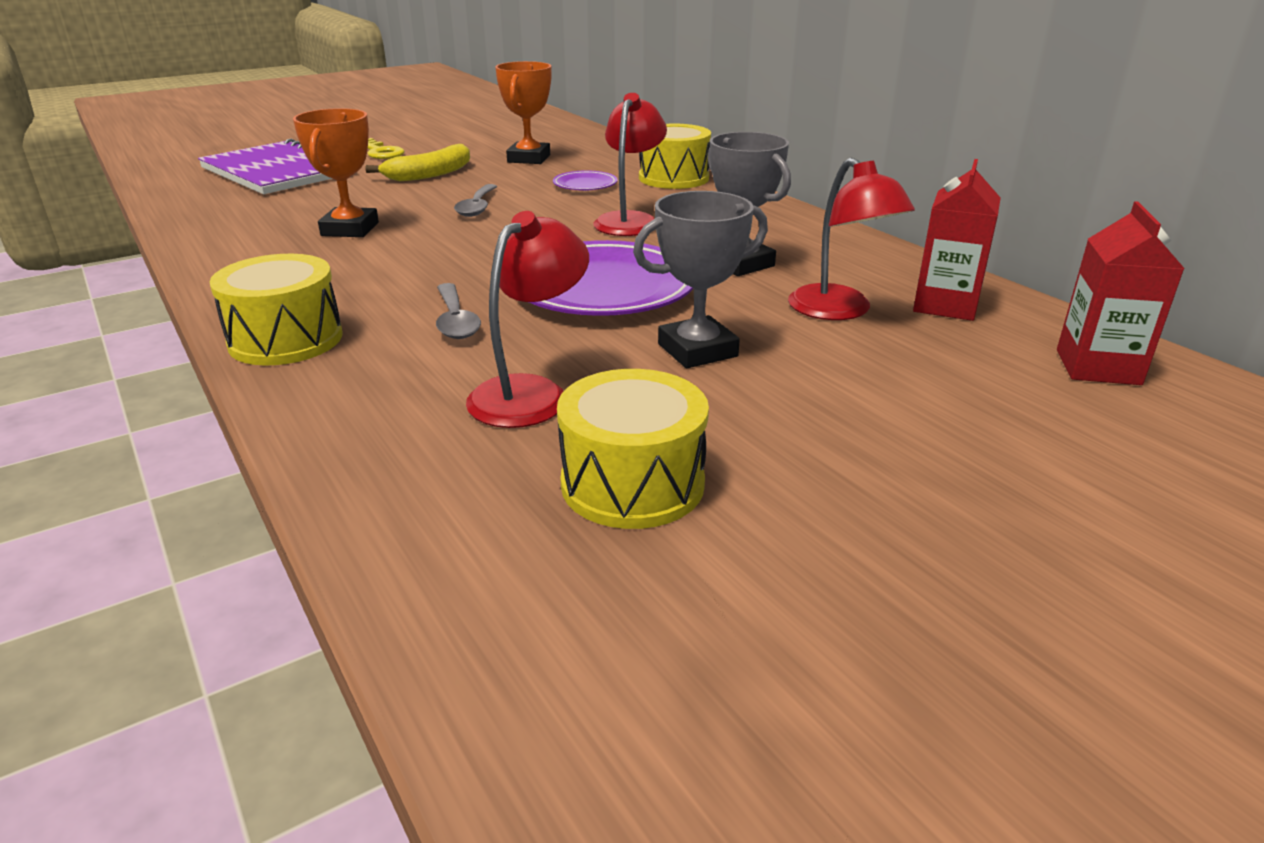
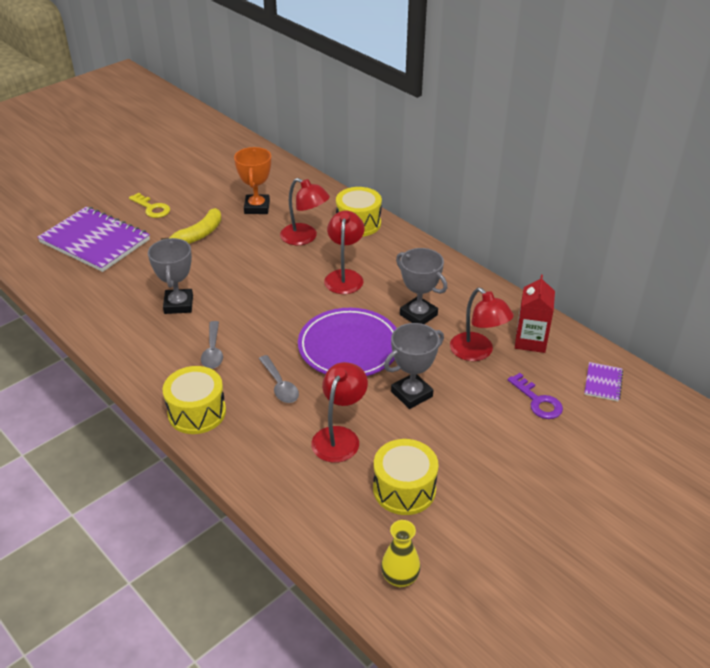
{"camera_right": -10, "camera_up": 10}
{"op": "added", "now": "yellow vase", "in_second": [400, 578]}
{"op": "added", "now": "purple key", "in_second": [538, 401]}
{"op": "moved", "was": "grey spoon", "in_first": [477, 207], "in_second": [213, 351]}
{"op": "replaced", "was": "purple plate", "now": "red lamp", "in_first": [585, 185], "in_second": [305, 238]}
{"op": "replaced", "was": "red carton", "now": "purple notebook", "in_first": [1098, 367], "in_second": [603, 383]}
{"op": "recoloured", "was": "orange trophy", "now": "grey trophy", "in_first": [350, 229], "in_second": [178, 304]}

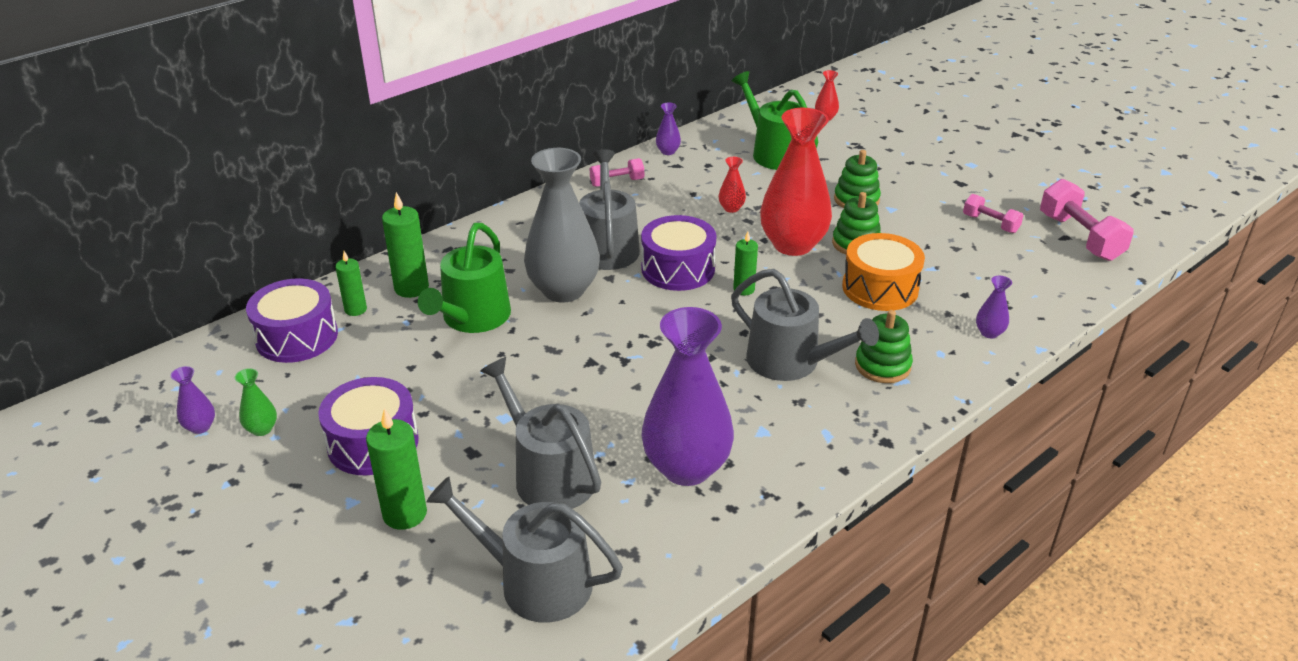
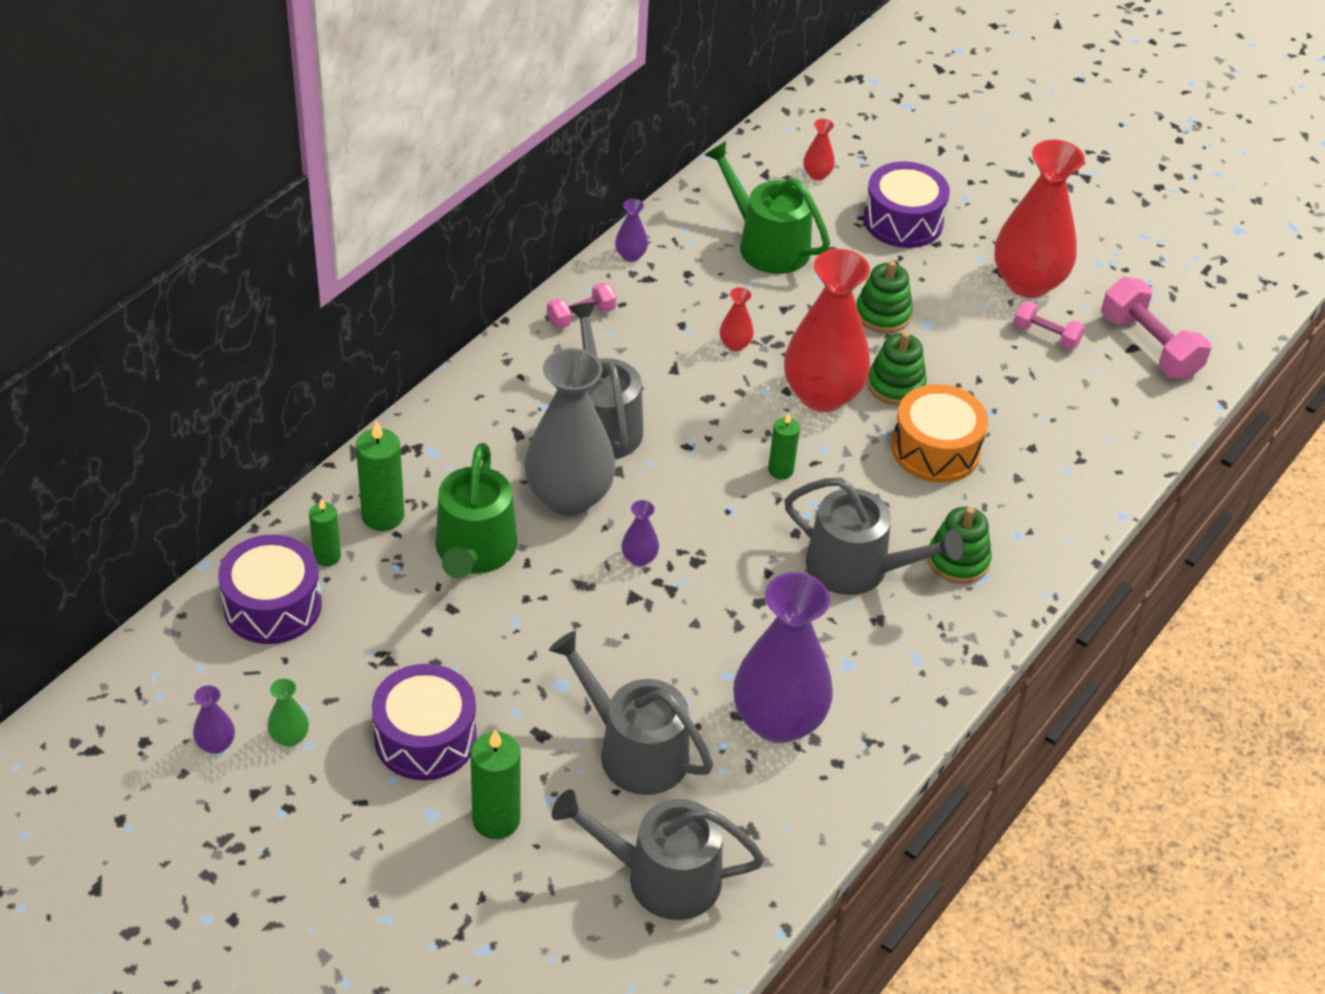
{"camera_right": -15, "camera_up": 10}
{"op": "added", "now": "red vase", "in_second": [1027, 282]}
{"op": "moved", "was": "purple drum", "in_first": [678, 269], "in_second": [903, 221]}
{"op": "moved", "was": "purple vase", "in_first": [989, 333], "in_second": [639, 558]}

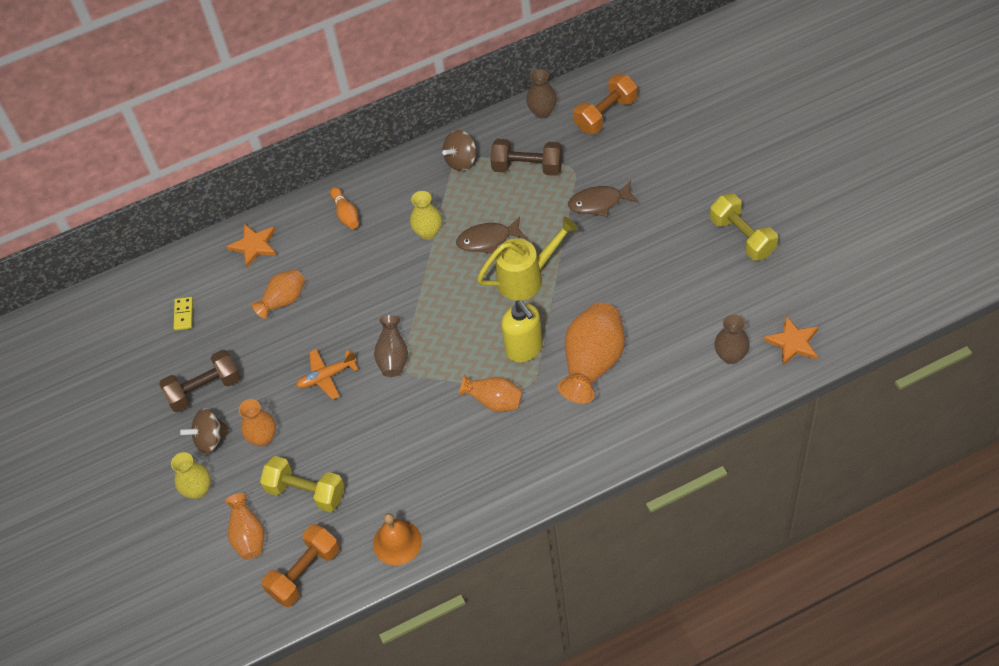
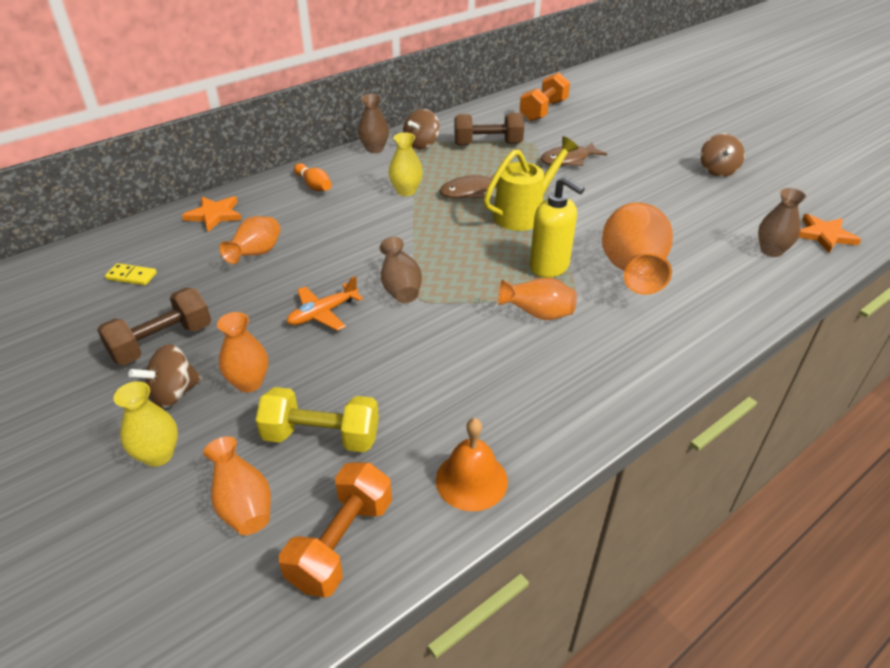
{"camera_right": -20, "camera_up": -15}
{"op": "moved", "was": "brown vase", "in_first": [542, 112], "in_second": [374, 149]}
{"op": "replaced", "was": "yellow dumbbell", "now": "brown spinning top", "in_first": [742, 237], "in_second": [717, 170]}
{"op": "turned", "was": "yellow domino", "in_first": [183, 314], "in_second": [131, 276], "clockwise": -60}

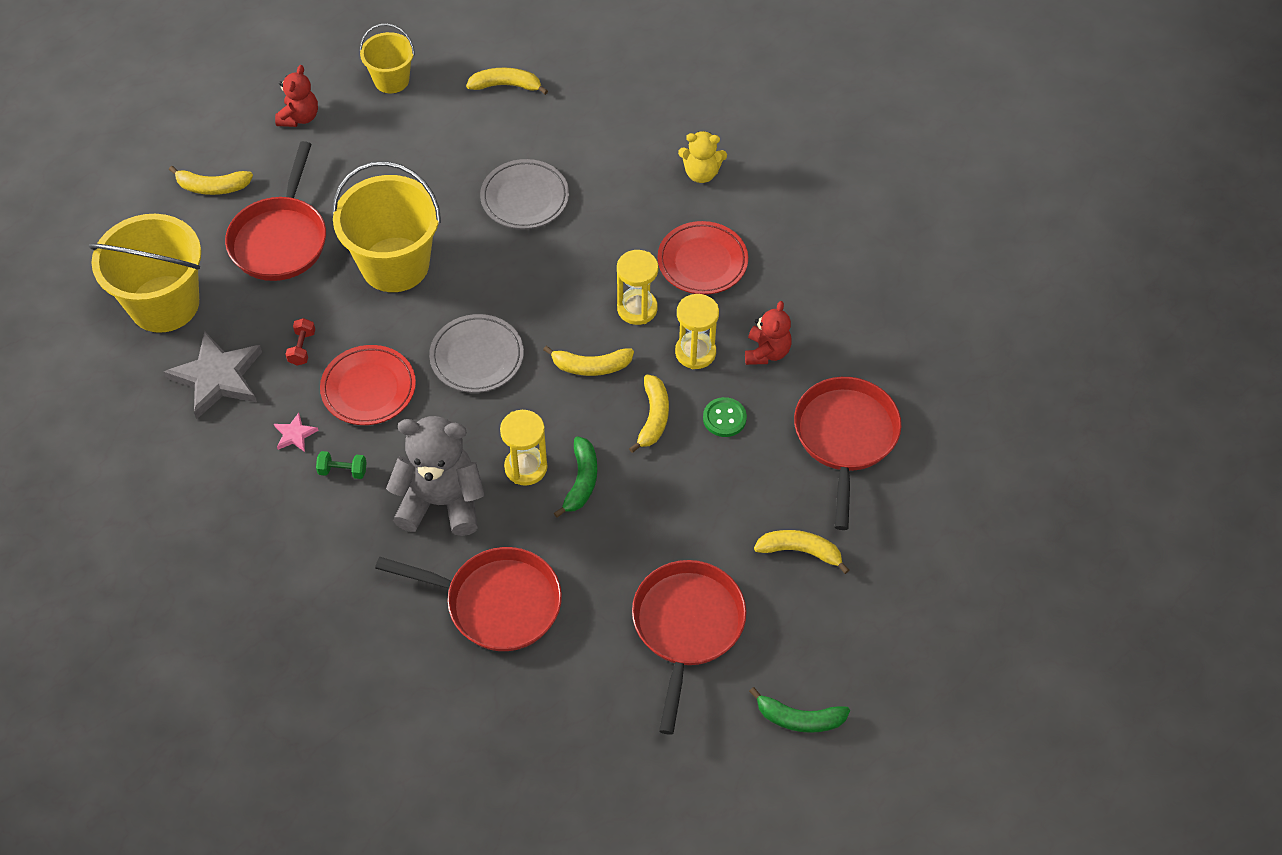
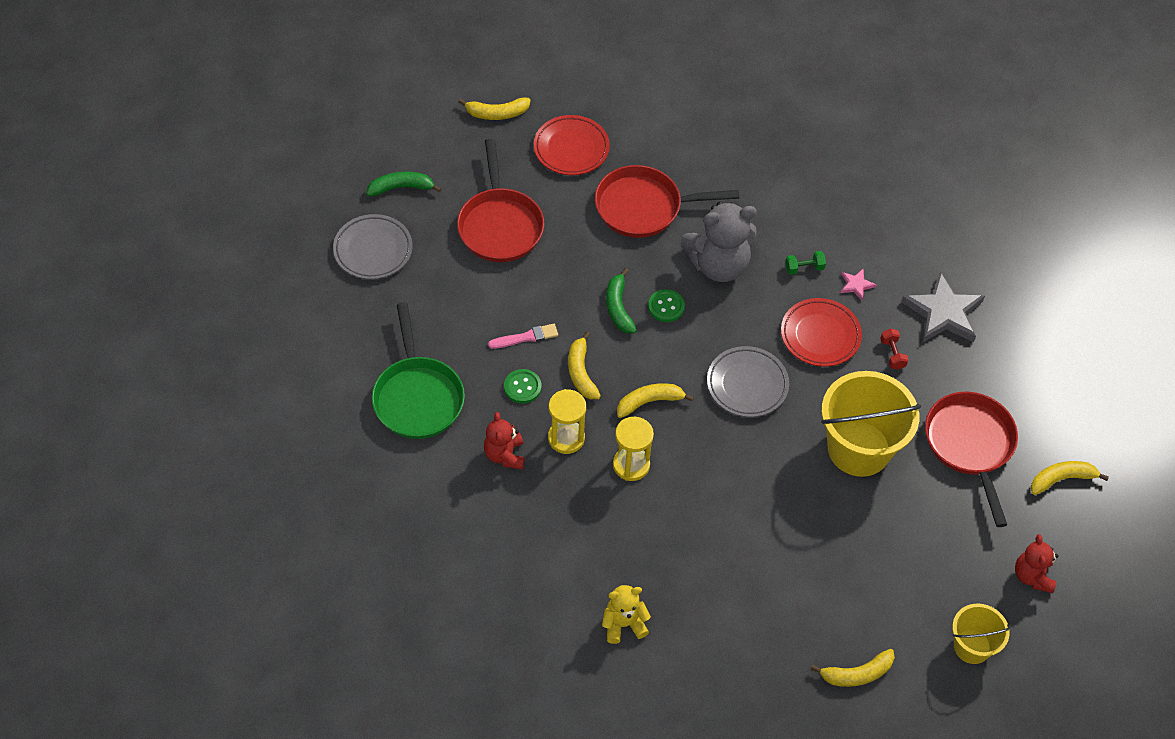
{"camera_right": 160, "camera_up": 0}
{"op": "removed", "was": "yellow bucket", "in_first": [164, 304]}
{"op": "added", "now": "pink brush", "in_second": [526, 337]}
{"op": "moved", "was": "grey plate", "in_first": [525, 198], "in_second": [373, 250]}
{"op": "moved", "was": "red plate", "in_first": [702, 262], "in_second": [571, 148]}
{"op": "moved", "was": "yellow banana", "in_first": [800, 551], "in_second": [497, 113]}
{"op": "replaced", "was": "yellow hourglass", "now": "green button", "in_first": [526, 467], "in_second": [666, 306]}
{"op": "recoloured", "was": "red pan", "now": "green pan", "in_first": [845, 437], "in_second": [417, 397]}

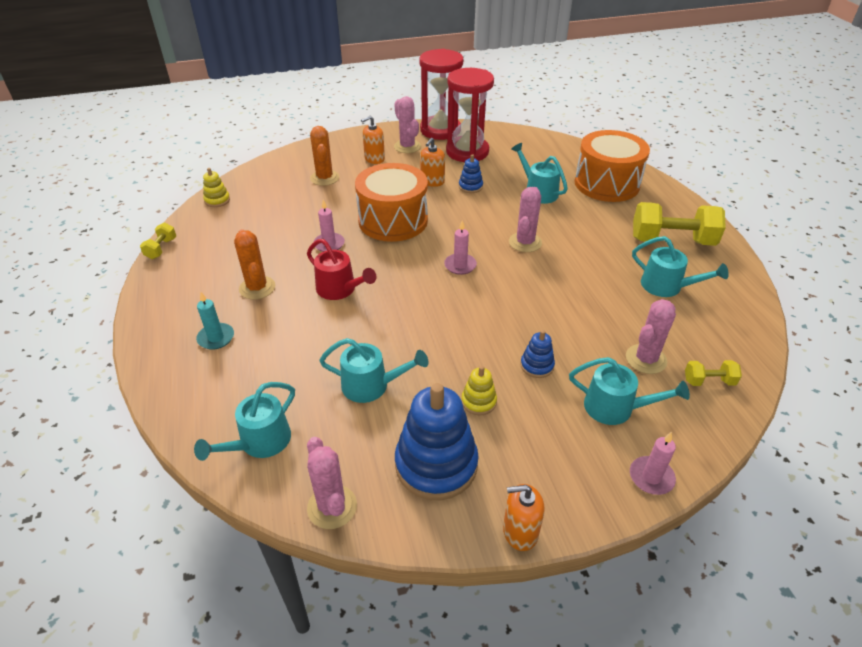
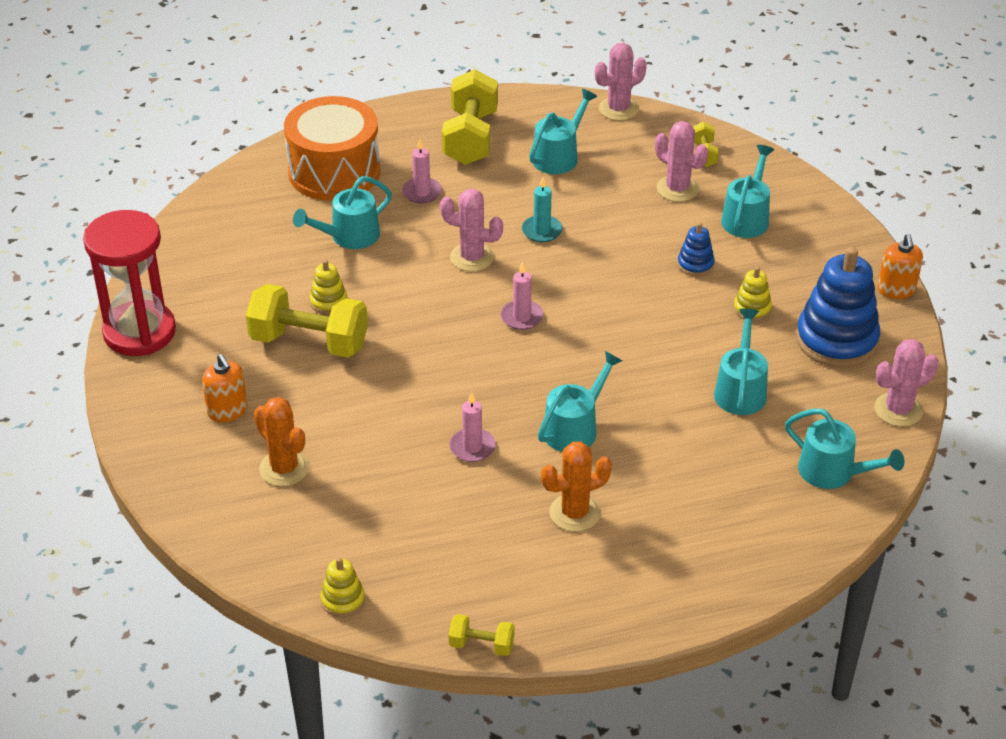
{"camera_right": -90, "camera_up": 0}
{"op": "removed", "was": "orange drum", "in_first": [393, 220]}
{"op": "removed", "was": "red hourglass", "in_first": [467, 152]}
{"op": "moved", "was": "turquoise candle", "in_first": [216, 338], "in_second": [542, 231]}
{"op": "moved", "was": "pink cactus", "in_first": [407, 146], "in_second": [618, 109]}
{"op": "moved", "was": "pink candle", "in_first": [651, 477], "in_second": [422, 192]}
{"op": "replaced", "was": "orange soap dispenser", "now": "yellow dumbbell", "in_first": [432, 181], "in_second": [309, 342]}
{"op": "recoloured", "was": "red watering can", "now": "turquoise watering can", "in_first": [340, 289], "in_second": [575, 428]}
{"op": "recoloured", "was": "blue stacking toy", "now": "yellow stacking toy", "in_first": [470, 187], "in_second": [328, 302]}
{"op": "turned", "was": "orange cactus", "in_first": [324, 178], "in_second": [284, 468], "clockwise": 60}

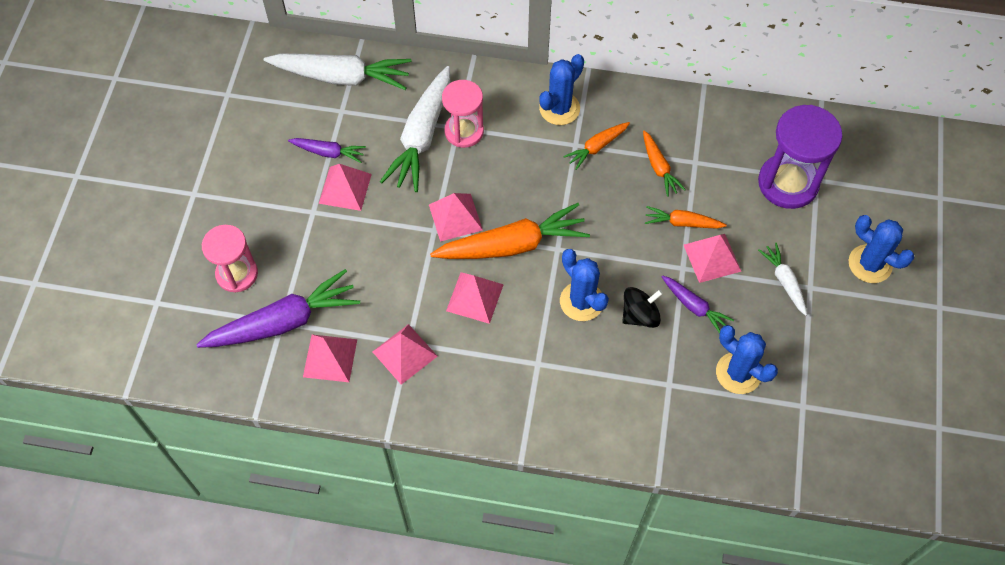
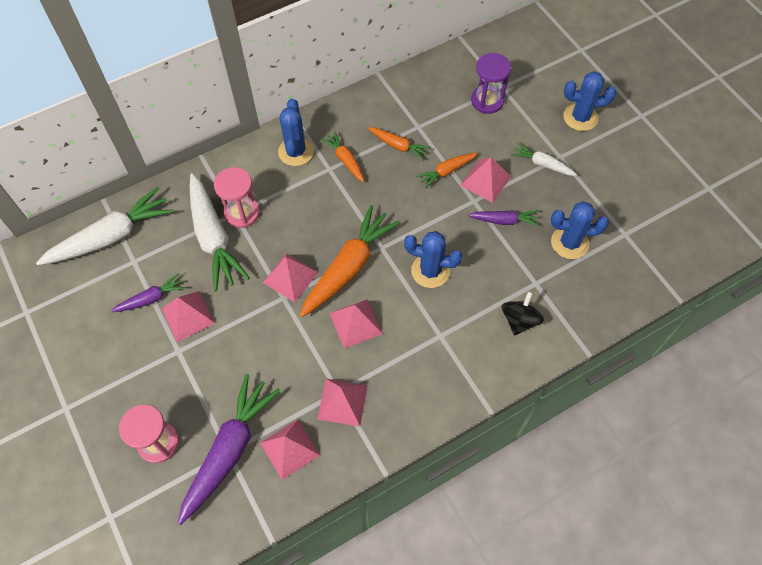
{"camera_right": -40, "camera_up": 0}
{"op": "moved", "was": "black spinning top", "in_first": [640, 315], "in_second": [519, 320]}
{"op": "turned", "was": "orange carrot", "in_first": [597, 147], "in_second": [345, 160], "clockwise": 135}
{"op": "resized", "was": "purple hourglass", "in_first": [788, 183], "in_second": [487, 101], "ratio": 0.67}

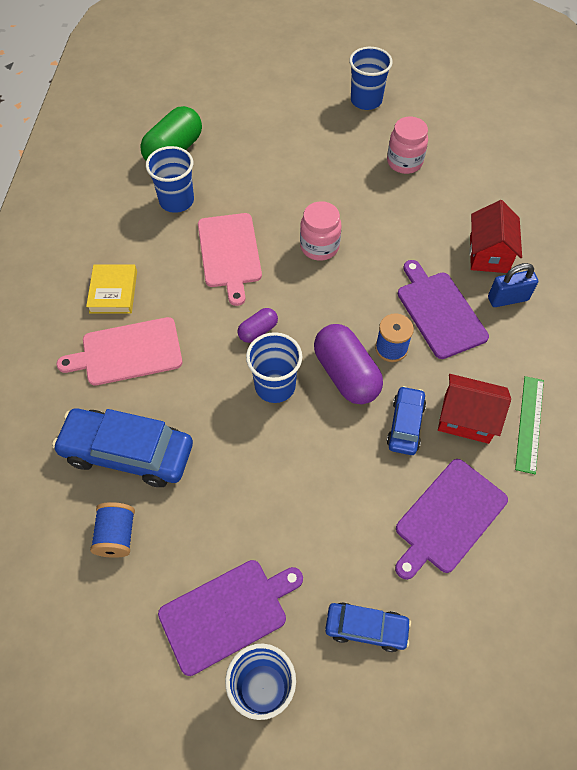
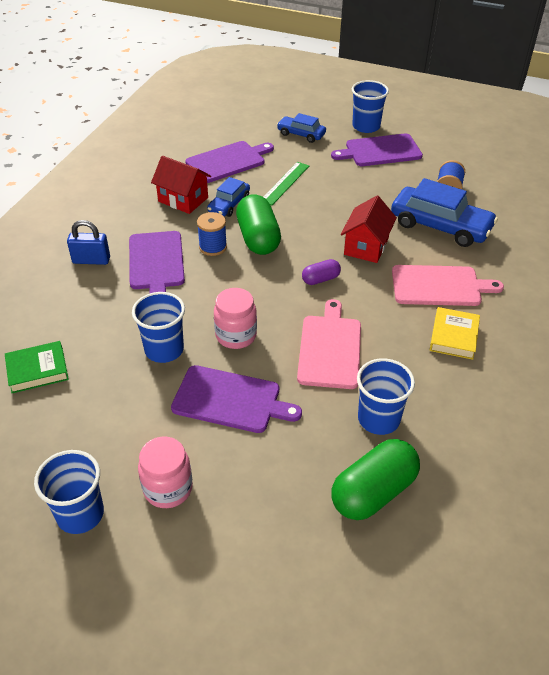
{"camera_right": -165, "camera_up": -15}
{"op": "added", "now": "green book", "in_second": [37, 370]}
{"op": "added", "now": "purple cutting board", "in_second": [230, 400]}
{"op": "moved", "was": "blue cup", "in_first": [275, 386], "in_second": [164, 350]}
{"op": "moved", "was": "pink jar", "in_first": [404, 162], "in_second": [168, 488]}
{"op": "moved", "was": "red house", "in_first": [488, 254], "in_second": [366, 246]}
{"op": "moved", "was": "green ruler", "in_first": [529, 423], "in_second": [285, 183]}
{"op": "recoloured", "was": "purple capsule", "now": "green capsule", "in_first": [346, 374], "in_second": [258, 238]}

